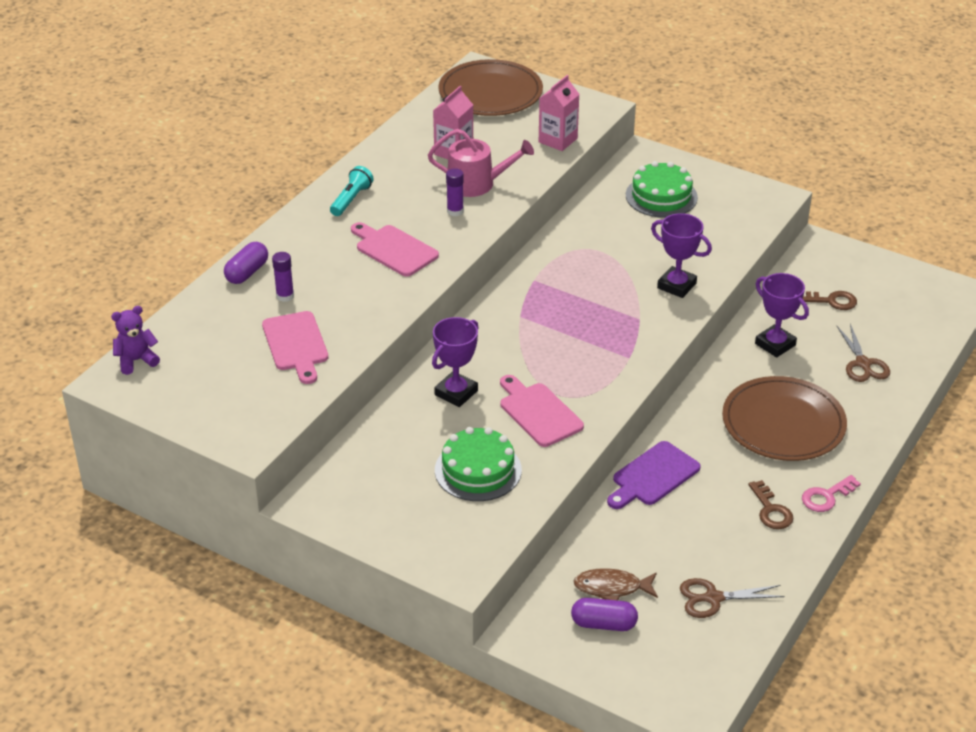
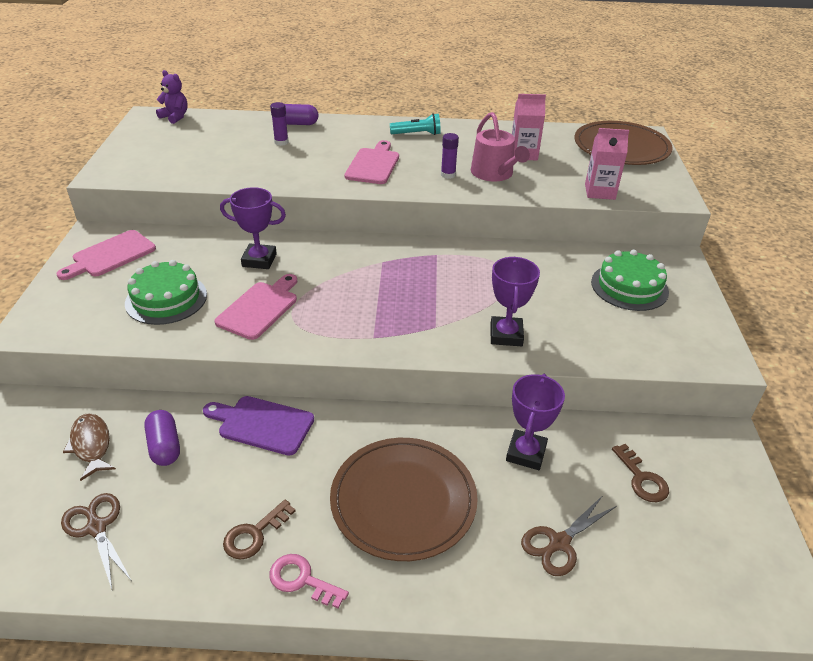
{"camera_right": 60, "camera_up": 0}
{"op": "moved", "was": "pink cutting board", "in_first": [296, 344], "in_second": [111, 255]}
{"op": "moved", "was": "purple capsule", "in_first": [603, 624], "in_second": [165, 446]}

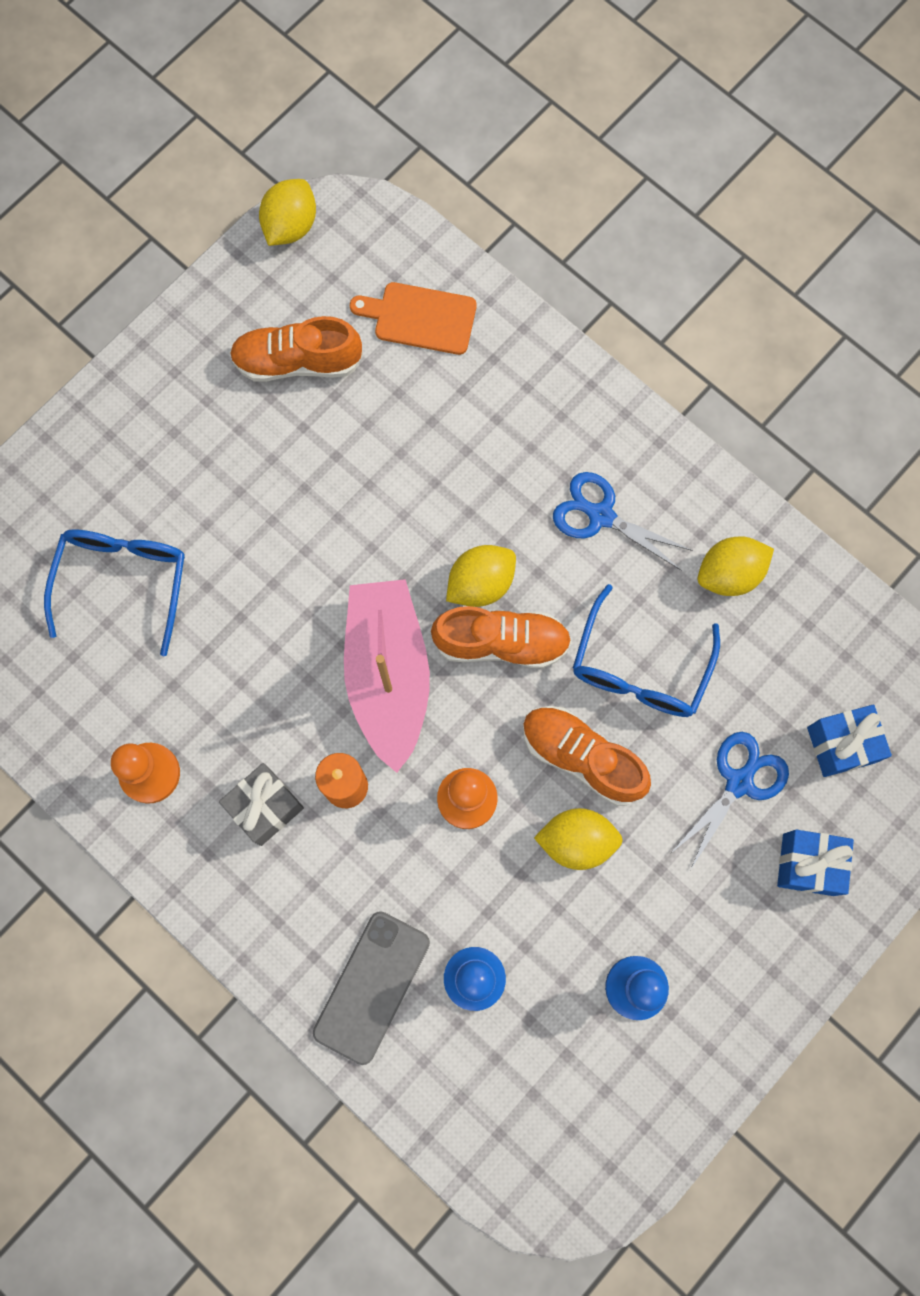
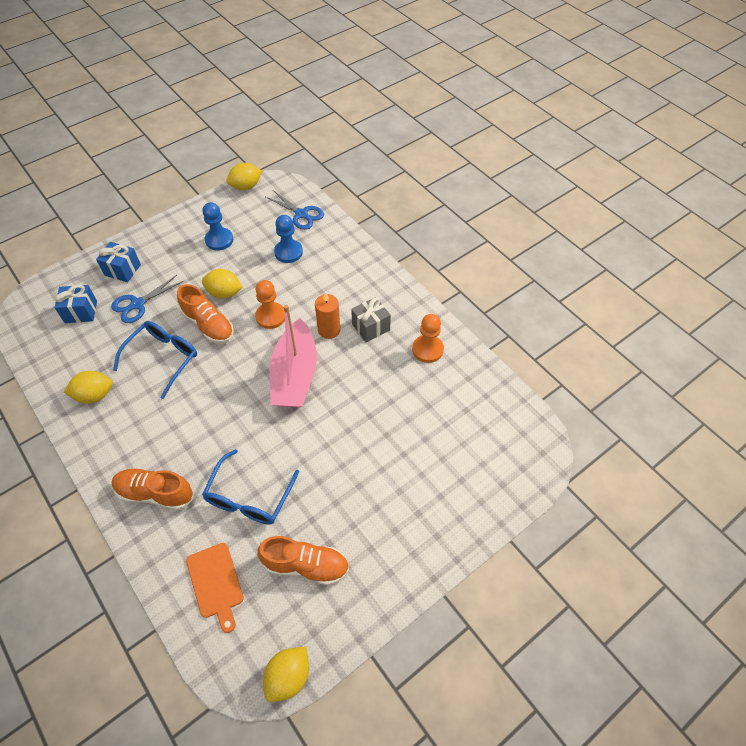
{"camera_right": -170, "camera_up": -20}
{"op": "removed", "was": "grey phone", "in_first": [371, 987]}
{"op": "moved", "was": "blue glasses", "in_first": [123, 581], "in_second": [249, 497]}
{"op": "moved", "was": "orange shoe", "in_first": [501, 642], "in_second": [155, 493]}
{"op": "moved", "was": "yellow lemon", "in_first": [480, 583], "in_second": [246, 186]}
{"op": "moved", "was": "blue scissors", "in_first": [601, 516], "in_second": [301, 214]}
{"op": "turned", "was": "orange cutting board", "in_first": [420, 318], "in_second": [216, 583], "clockwise": 45}

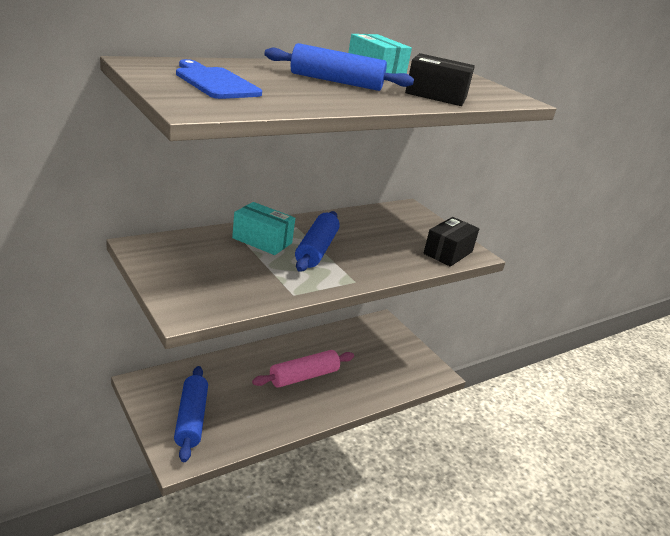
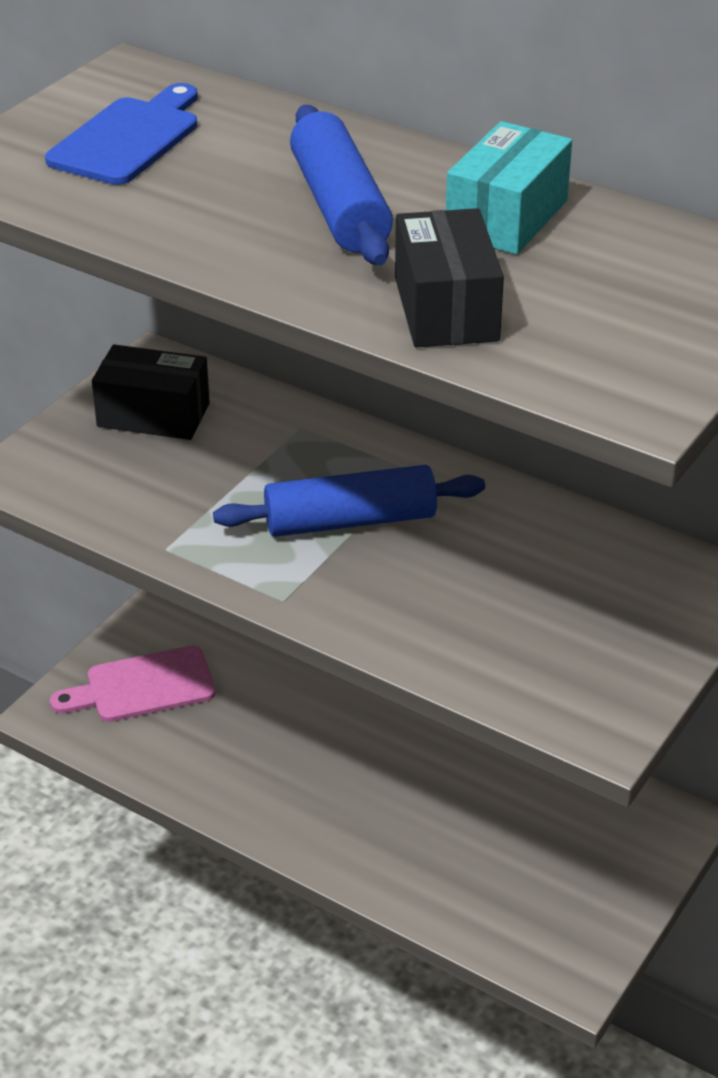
{"camera_right": 70, "camera_up": 10}
{"op": "removed", "was": "turquoise box", "in_first": [262, 240]}
{"op": "removed", "was": "pink rolling pin", "in_first": [303, 376]}
{"op": "moved", "was": "black box", "in_first": [448, 253], "in_second": [153, 415]}
{"op": "replaced", "was": "blue rolling pin", "now": "pink cutting board", "in_first": [191, 419], "in_second": [142, 686]}

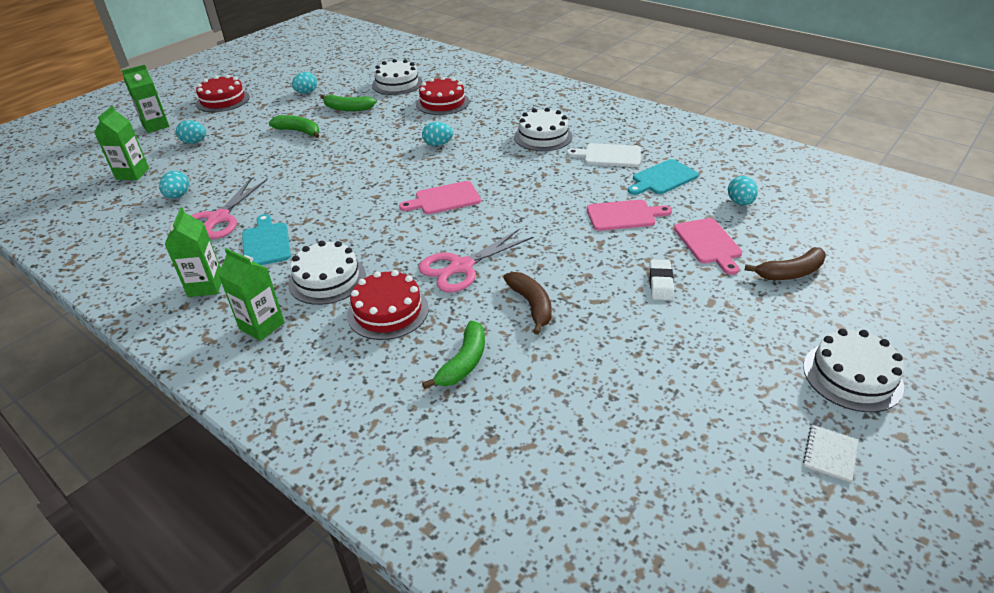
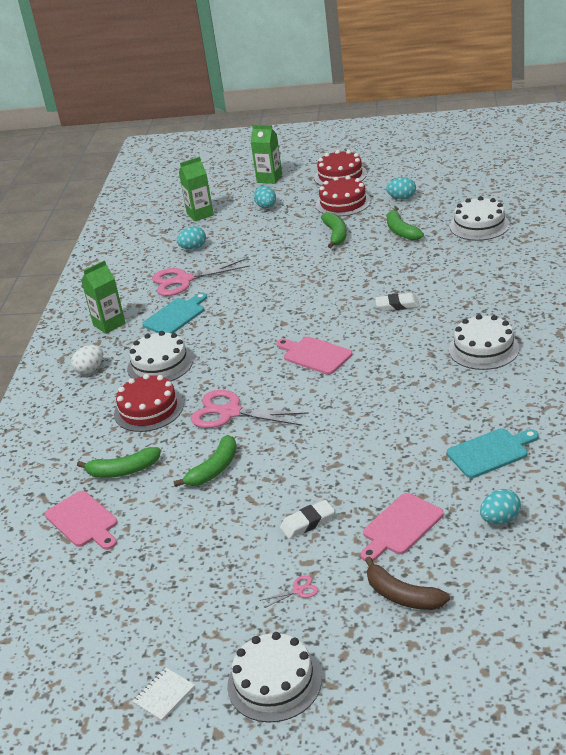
{"camera_right": 60, "camera_up": -5}
{"op": "removed", "was": "white cutting board", "in_first": [609, 156]}
{"op": "added", "now": "pink scissors", "in_second": [298, 590]}
{"op": "moved", "was": "red cake", "in_first": [442, 103], "in_second": [343, 203]}
{"op": "moved", "was": "pink cutting board", "in_first": [624, 215], "in_second": [83, 521]}
{"op": "replaced", "was": "green carton", "now": "white egg", "in_first": [262, 326], "in_second": [90, 370]}
{"op": "replaced", "was": "turquoise egg", "now": "white eraser", "in_first": [438, 144], "in_second": [397, 305]}
{"op": "recoloured", "was": "brown banana", "now": "green banana", "in_first": [531, 305], "in_second": [214, 469]}
{"op": "turned", "was": "turquoise cutting board", "in_first": [662, 178], "in_second": [490, 452], "clockwise": 135}
{"op": "turned", "was": "white notebook", "in_first": [830, 454], "in_second": [164, 695], "clockwise": -45}

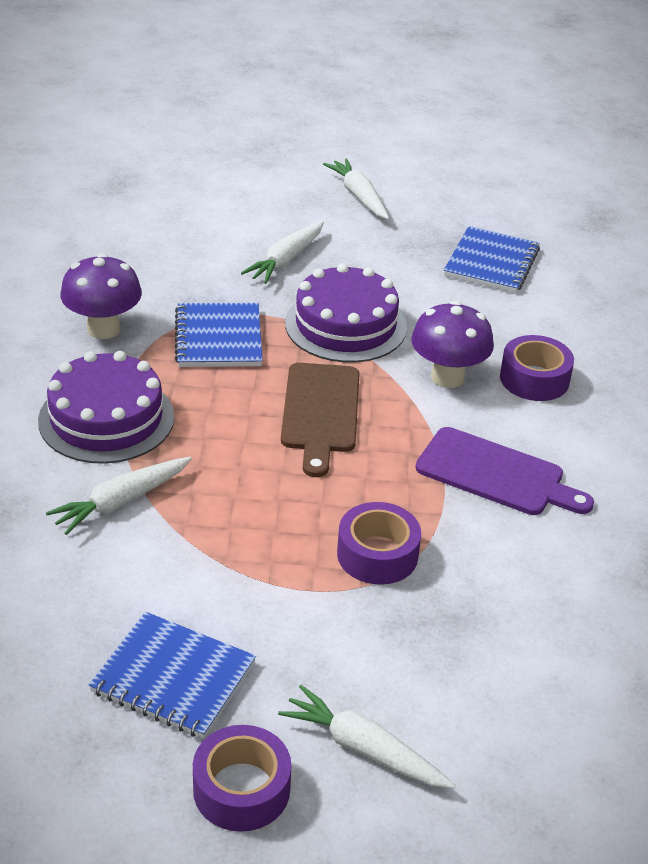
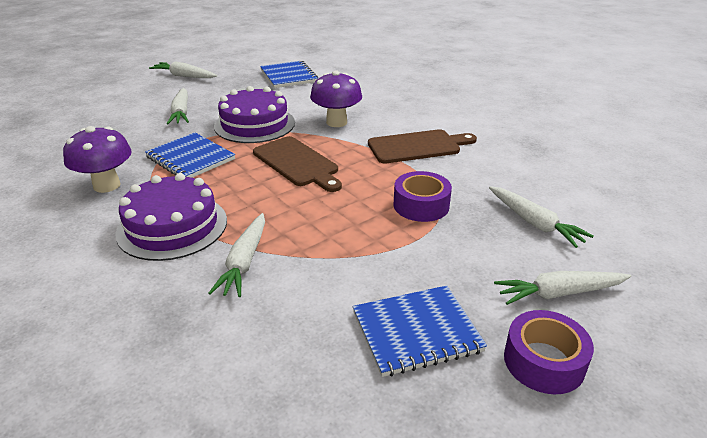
{"camera_right": -40, "camera_up": -5}
{"op": "removed", "was": "purple tape", "in_first": [534, 379]}
{"op": "added", "now": "white carrot", "in_second": [534, 223]}
{"op": "recoloured", "was": "purple cutting board", "now": "brown cutting board", "in_first": [496, 474], "in_second": [418, 146]}

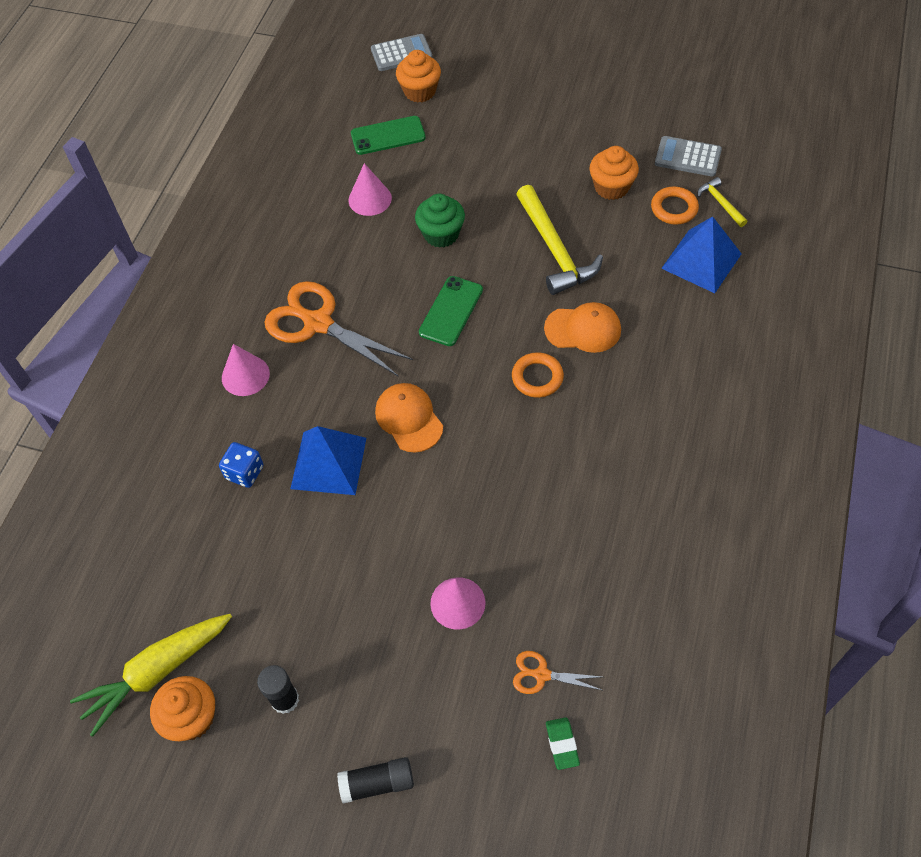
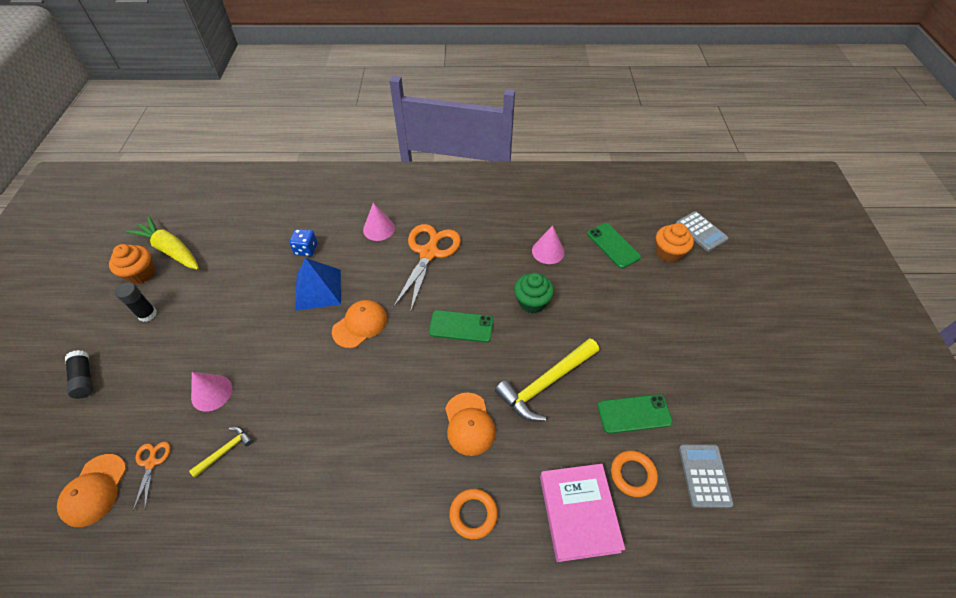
{"camera_right": 70, "camera_up": -5}
{"op": "moved", "was": "orange ring", "in_first": [537, 377], "in_second": [473, 514]}
{"op": "moved", "was": "yellow hammer", "in_first": [720, 203], "in_second": [225, 451]}
{"op": "replaced", "was": "green eraser", "now": "orange cap", "in_first": [562, 744], "in_second": [94, 490]}
{"op": "replaced", "was": "orange cupcake", "now": "green phone", "in_first": [611, 187], "in_second": [634, 414]}
{"op": "replaced", "was": "blue pyramid", "now": "pink book", "in_first": [701, 261], "in_second": [578, 513]}

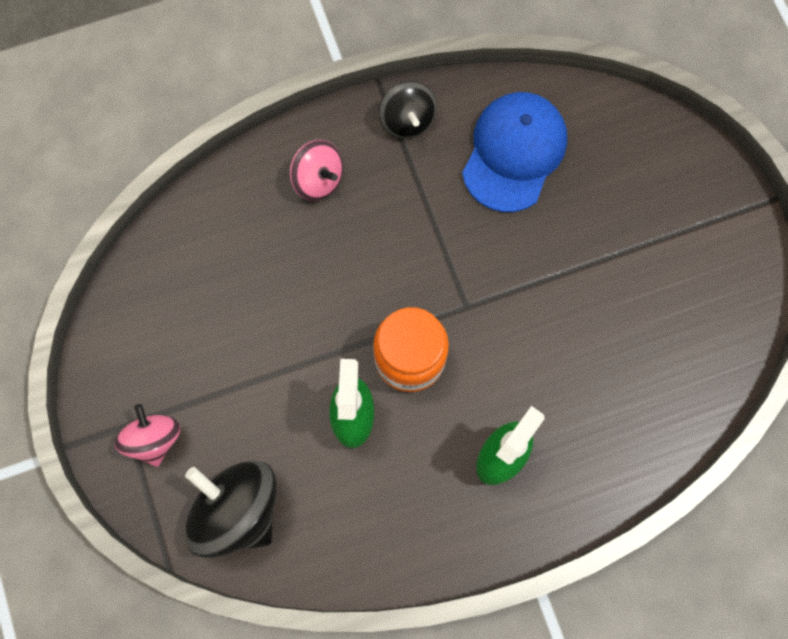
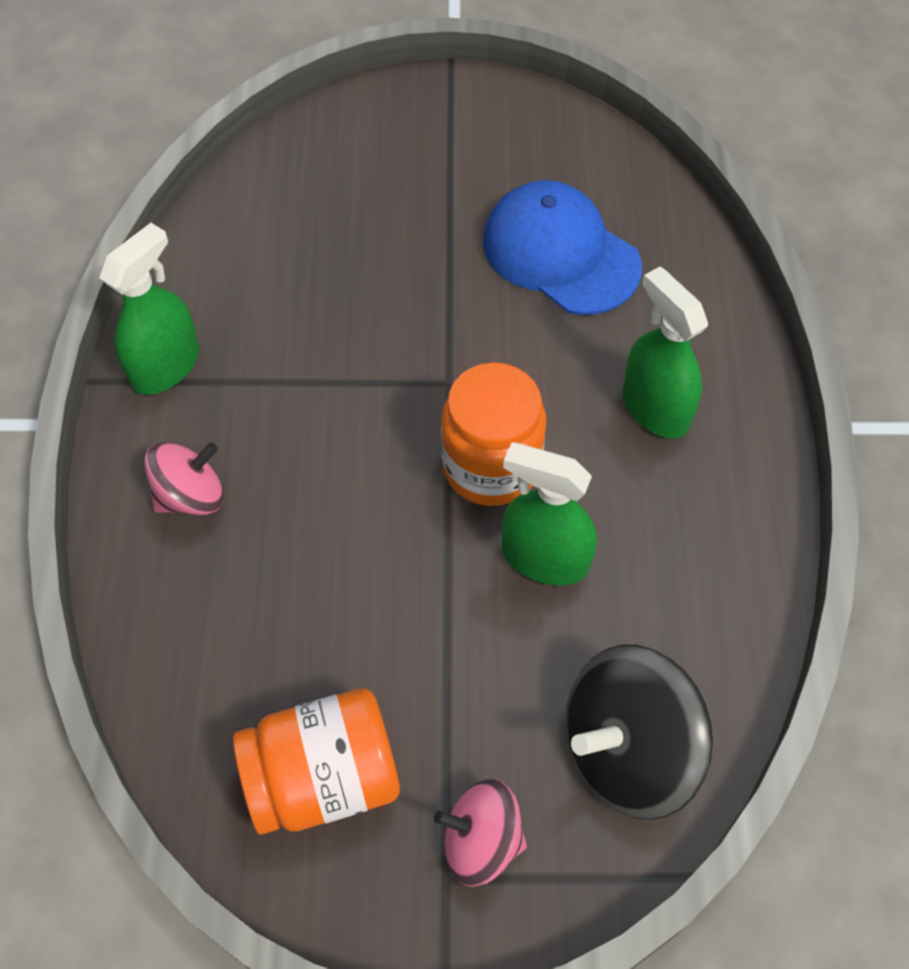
{"camera_right": -70, "camera_up": -15}
{"op": "added", "now": "orange jar", "in_second": [324, 778]}
{"op": "moved", "was": "blue cap", "in_first": [514, 153], "in_second": [560, 253]}
{"op": "replaced", "was": "black spinning top", "now": "green spray bottle", "in_first": [407, 120], "in_second": [166, 366]}

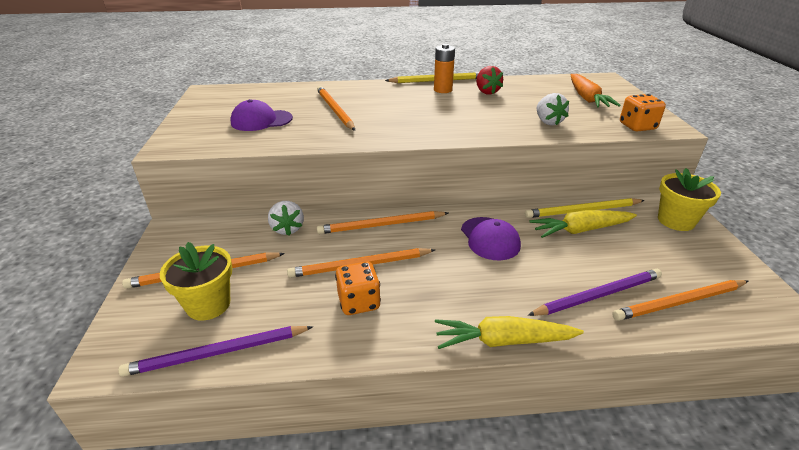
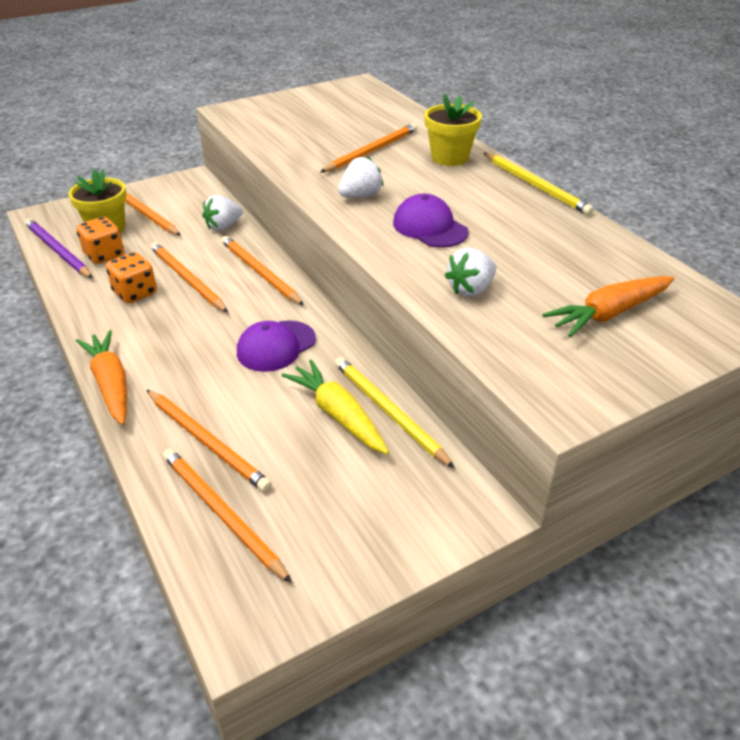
{"camera_right": 65, "camera_up": 5}
{"op": "removed", "was": "orange battery", "in_first": [443, 90]}
{"op": "removed", "was": "red strawberry", "in_first": [486, 92]}
{"op": "added", "now": "white strawberry", "in_second": [360, 196]}
{"op": "moved", "was": "purple cap", "in_first": [261, 120], "in_second": [430, 227]}
{"op": "moved", "was": "orange dice", "in_first": [637, 126], "in_second": [104, 255]}
{"op": "moved", "was": "yellow flower pot", "in_first": [676, 221], "in_second": [449, 157]}
{"op": "recoloured", "was": "yellow carrot", "now": "orange carrot", "in_first": [503, 341], "in_second": [111, 384]}
{"op": "recoloured", "was": "purple pencil", "now": "orange pencil", "in_first": [598, 295], "in_second": [207, 442]}

